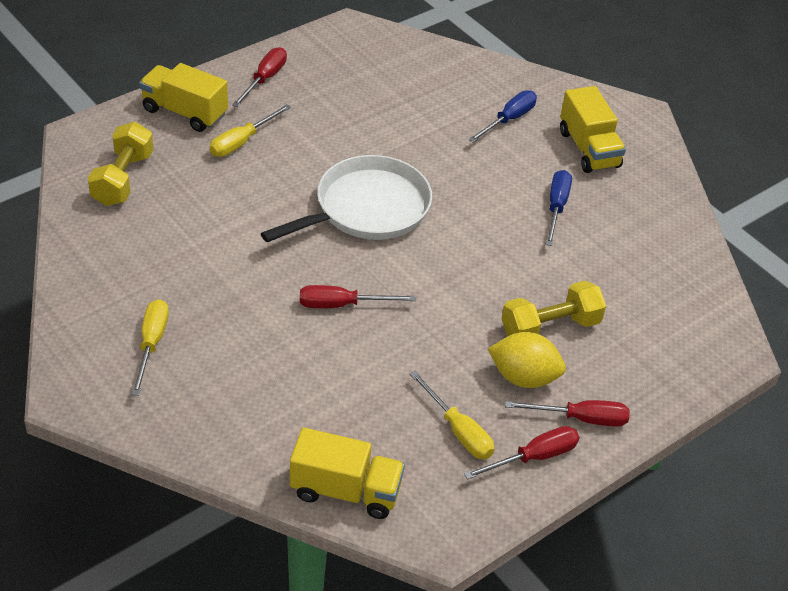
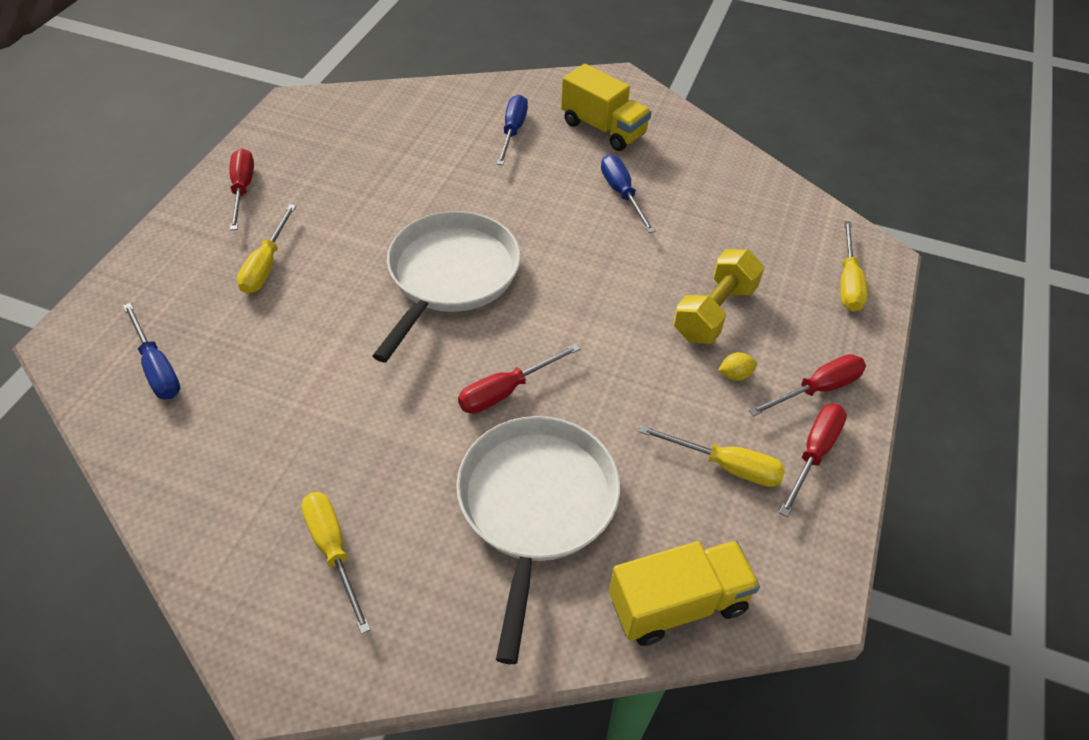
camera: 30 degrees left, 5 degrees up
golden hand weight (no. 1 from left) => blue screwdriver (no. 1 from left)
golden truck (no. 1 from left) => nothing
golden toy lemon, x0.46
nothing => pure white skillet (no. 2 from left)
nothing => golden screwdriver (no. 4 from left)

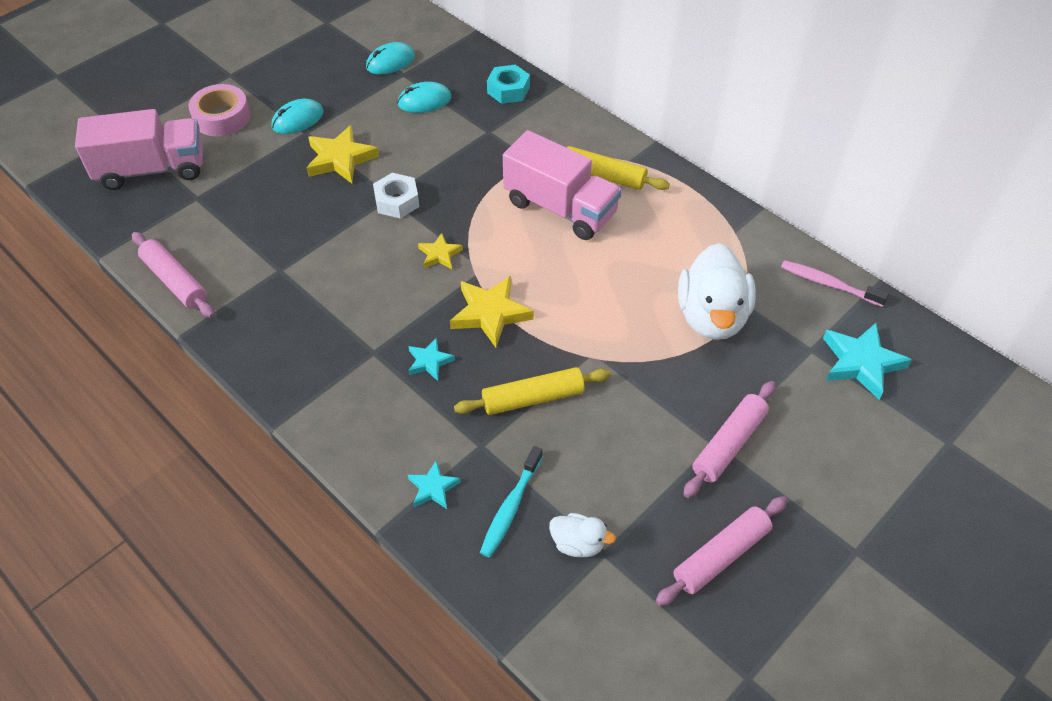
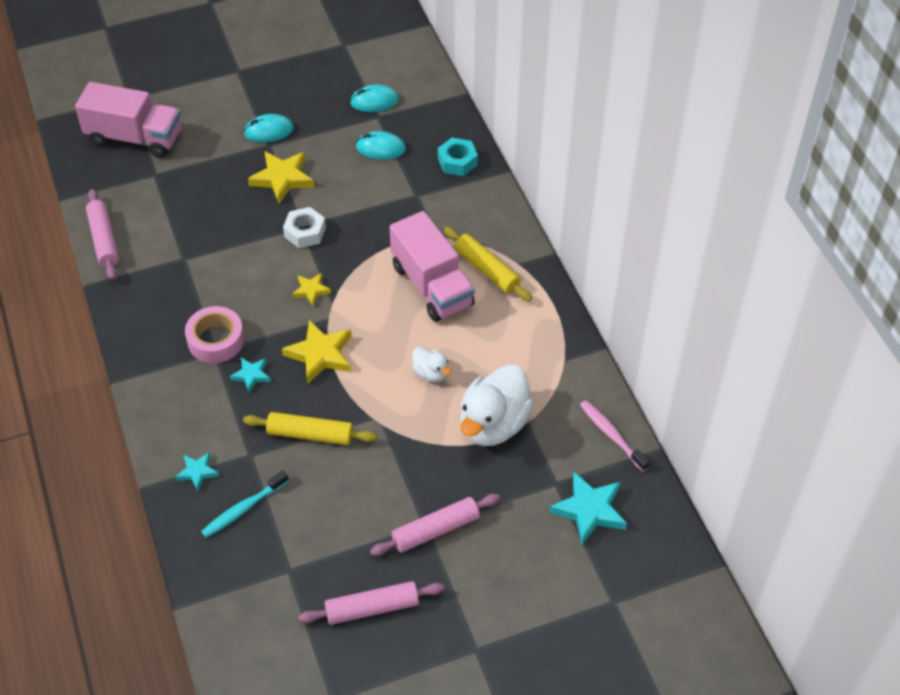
camera: 25 degrees right, 0 degrees up
rosy roll of tape, relocated
pure white duck (no. 1 from left), relocated

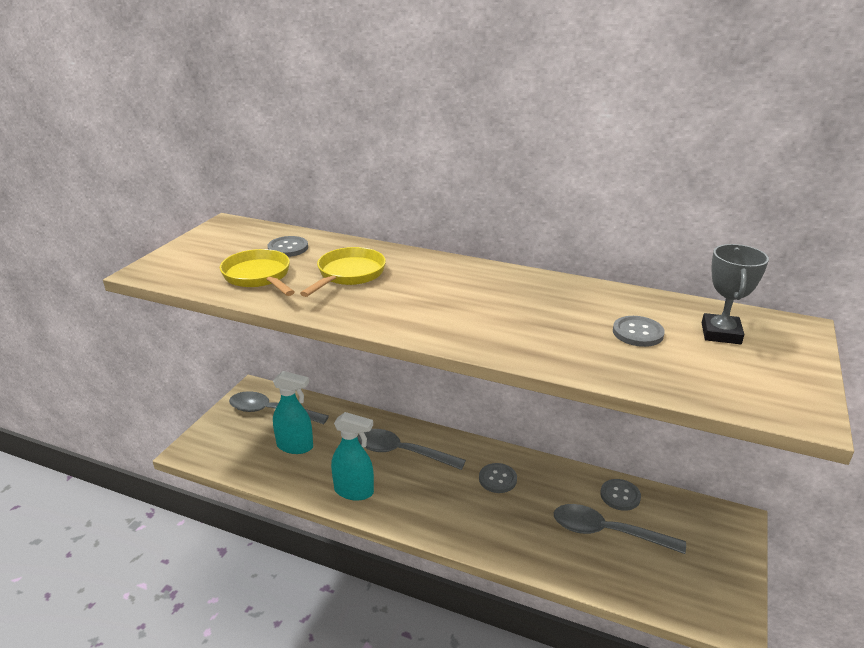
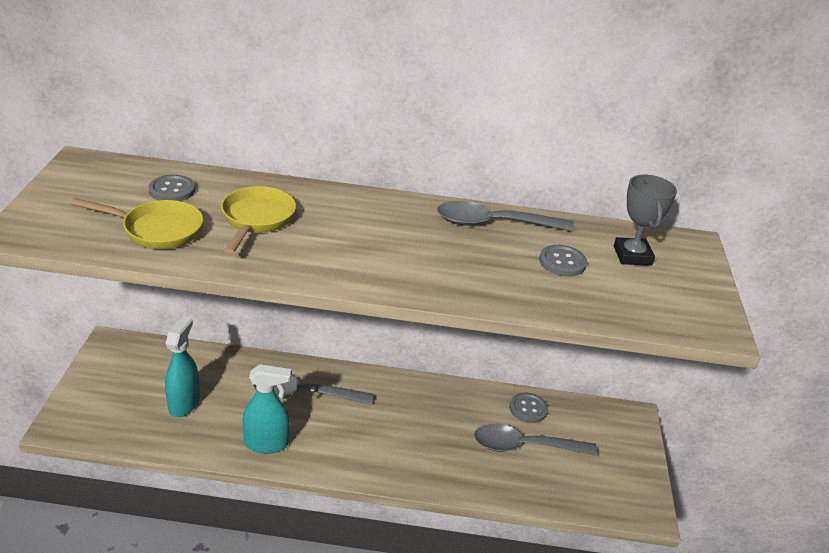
camera: 20 degrees left, 5 degrees up
golden skillet (no. 1 from left), 150 degrees clockwise
ash-grey teaspoon (no. 1 from left in the first image) => ash-grey teaspoon (no. 2 from left), relocated
teal sprayer (no. 1 from left), 75 degrees counterclockwise
ash-grey shirt button (no. 2 from left) => nothing

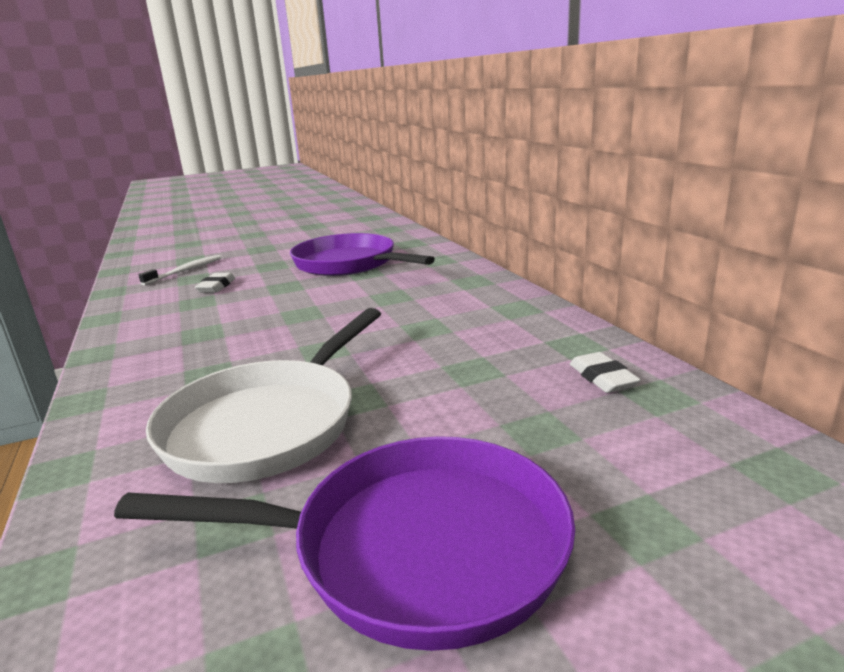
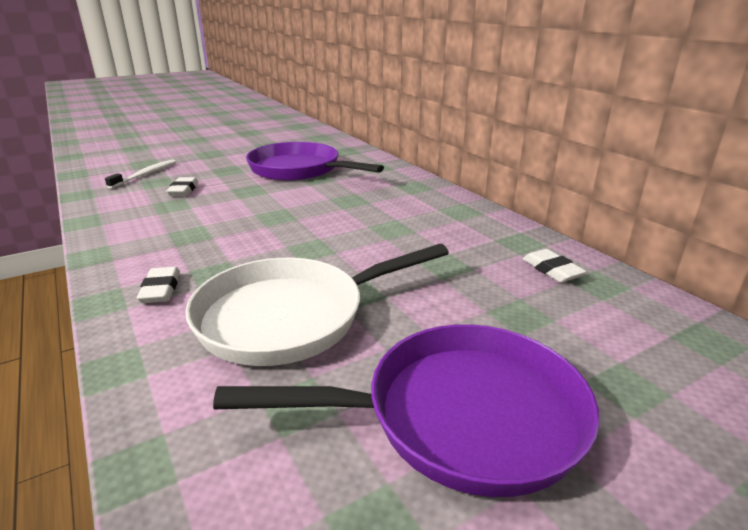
camera: 10 degrees left, 5 degrees up
pure white skillet, 45 degrees clockwise
nothing => pure white eraser (no. 1 from left)

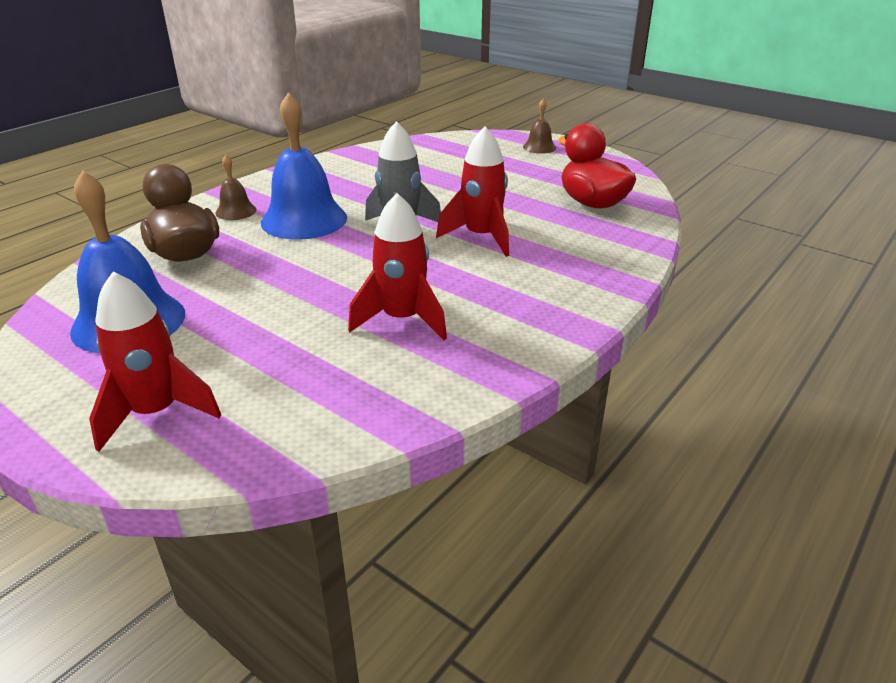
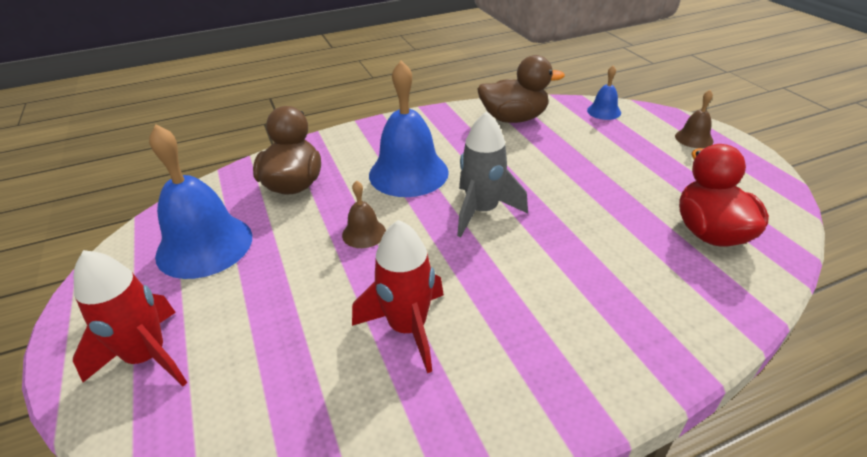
camera: 30 degrees right, 5 degrees up
brown bell (no. 1 from left), relocated
red spaceship (no. 3 from left) => nothing
nothing => brown duck (no. 2 from left)
nothing => blue bell (no. 3 from left)

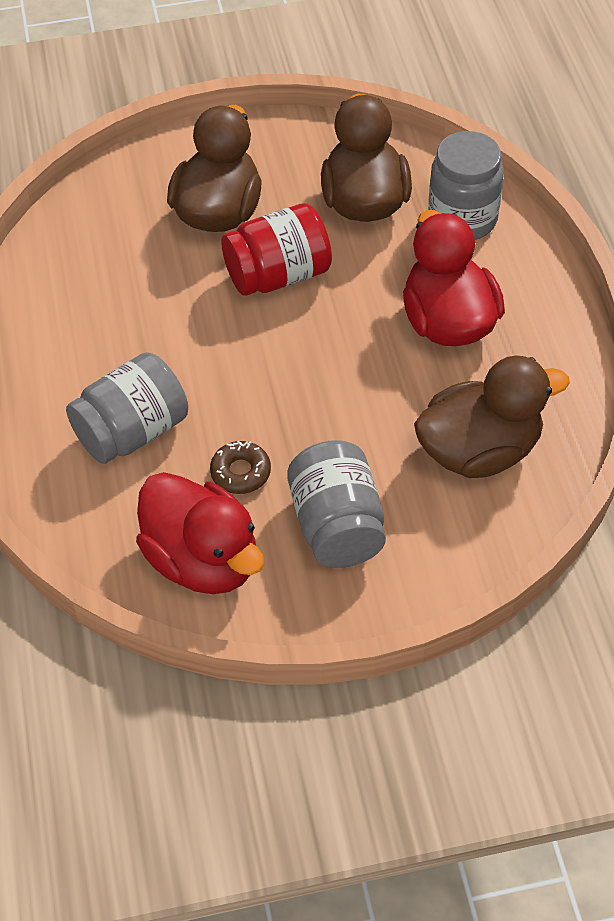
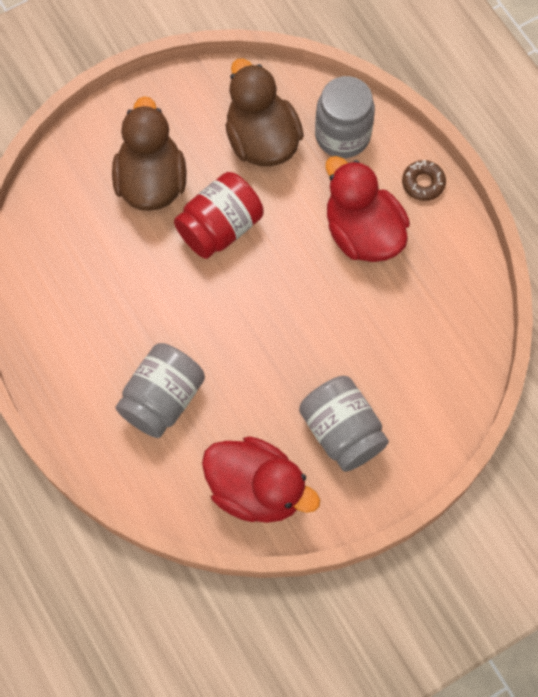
camera: 20 degrees left, 15 degrees up
brown glazed donut, relocated
brown duck (no. 3 from left) => nothing

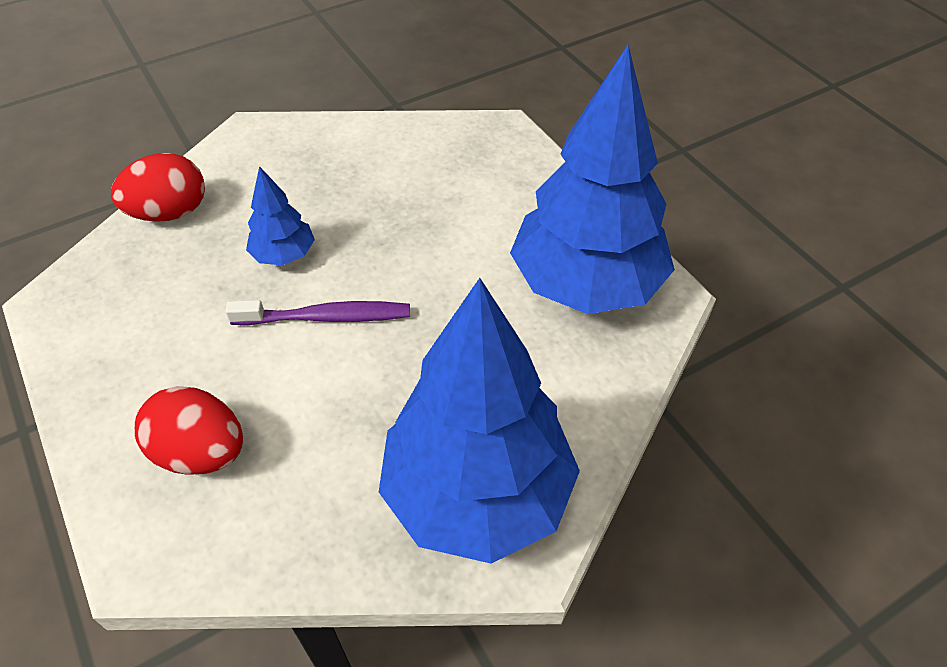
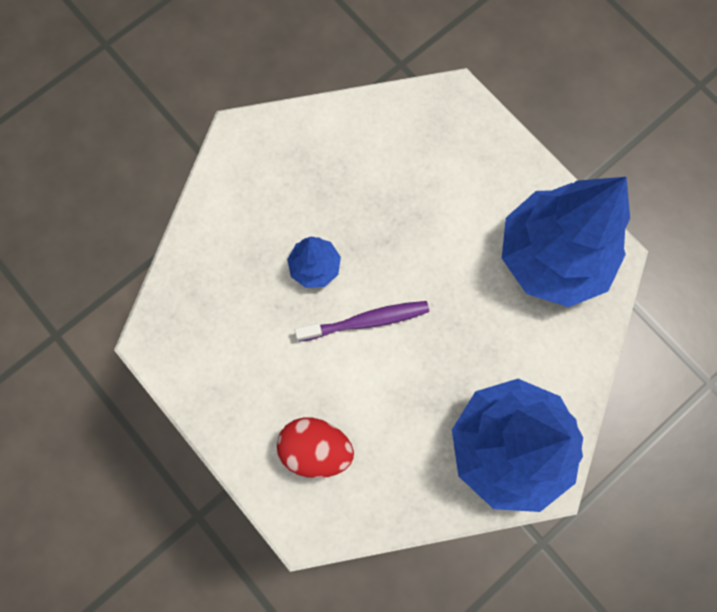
camera: 10 degrees left, 25 degrees up
red egg shape (no. 1 from left) => nothing

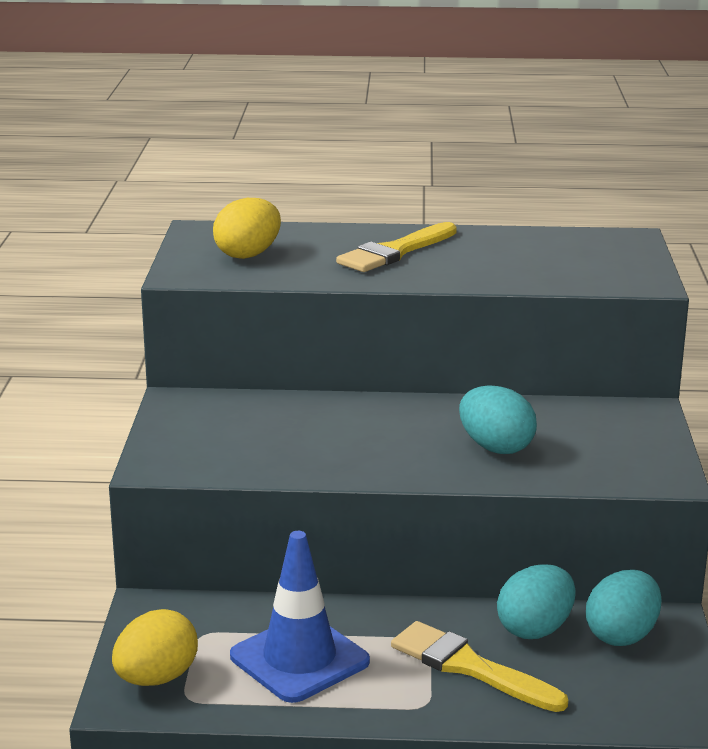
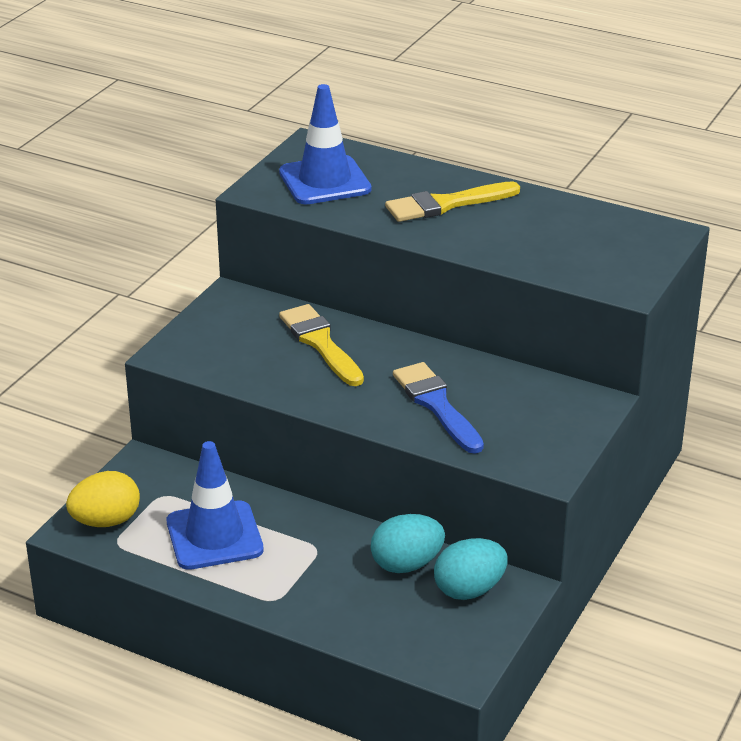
camera: 25 degrees right, 10 degrees up
golden egg shape (no. 2 from left) => blue safety cone (no. 2 from left)
golden brush (no. 2 from left in the first image) => golden brush (no. 1 from left), relocated
teal egg shape (no. 1 from left) => blue brush

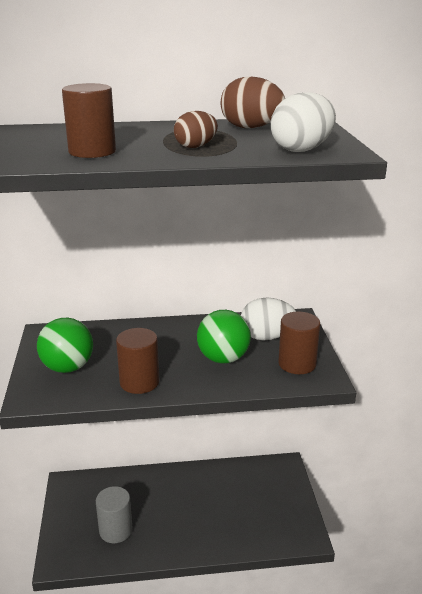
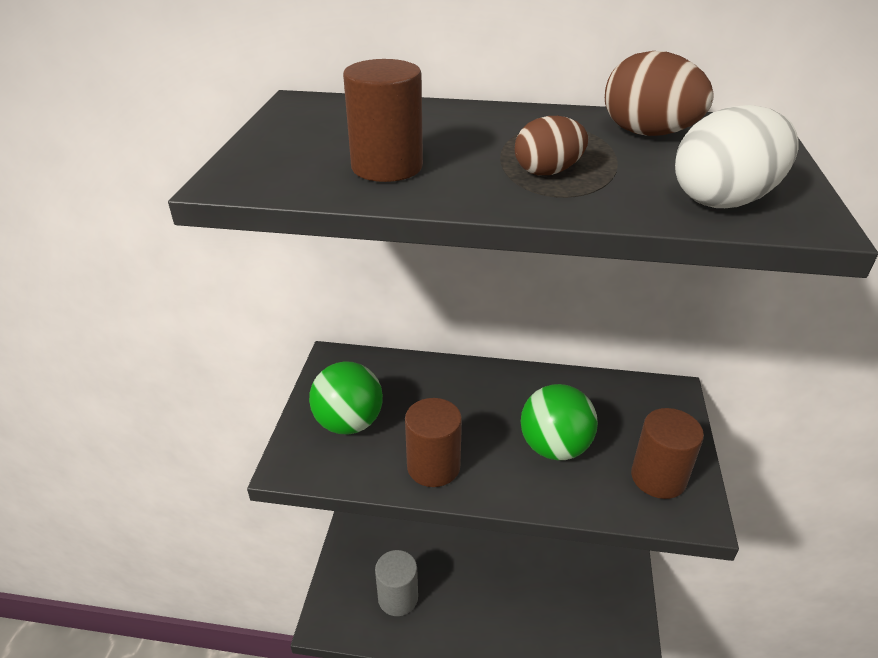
camera: 15 degrees right, 10 degrees up
pure white egg shape (no. 1 from left) => nothing

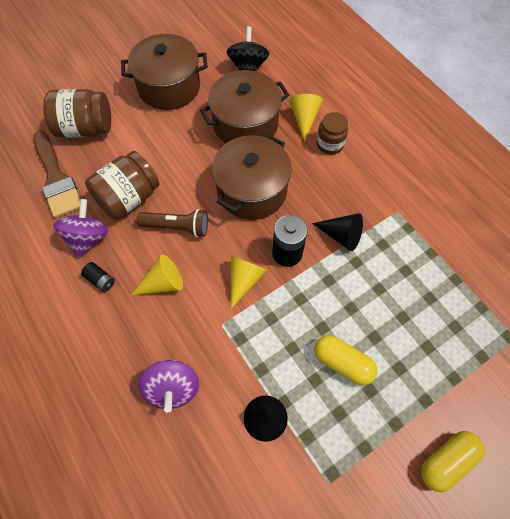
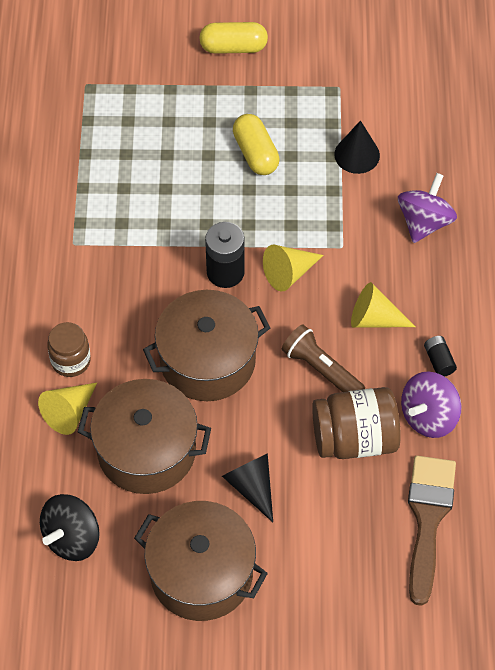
camera: 145 degrees left, 5 degrees down
brown jar (no. 1 from left) => nothing
jet-black cone shape (no. 2 from left in the first image) => jet-black cone shape (no. 1 from left), relocated

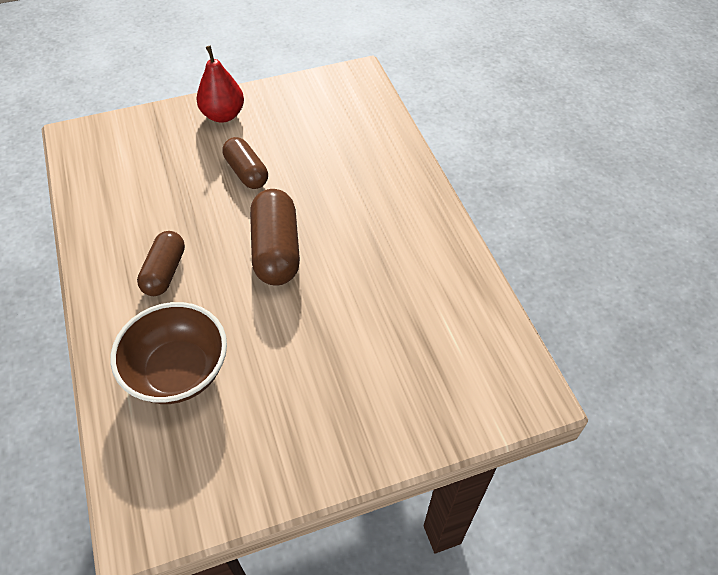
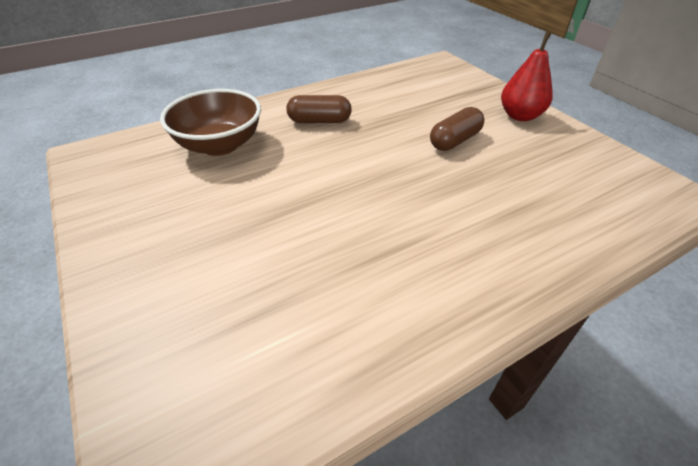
camera: 80 degrees right, 10 degrees down
brown capsule (no. 3 from left) => nothing

